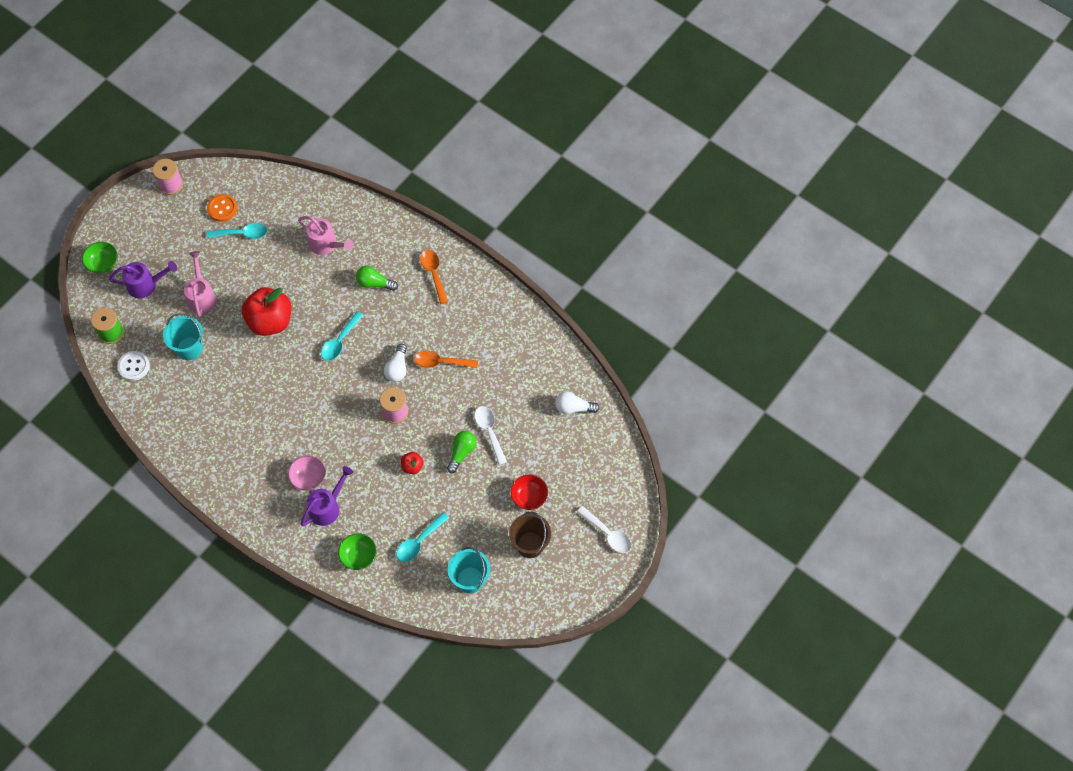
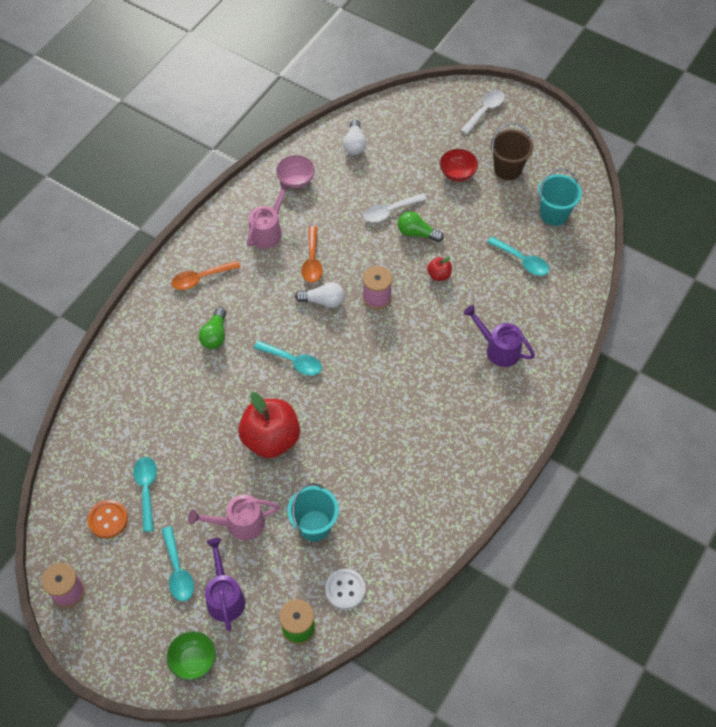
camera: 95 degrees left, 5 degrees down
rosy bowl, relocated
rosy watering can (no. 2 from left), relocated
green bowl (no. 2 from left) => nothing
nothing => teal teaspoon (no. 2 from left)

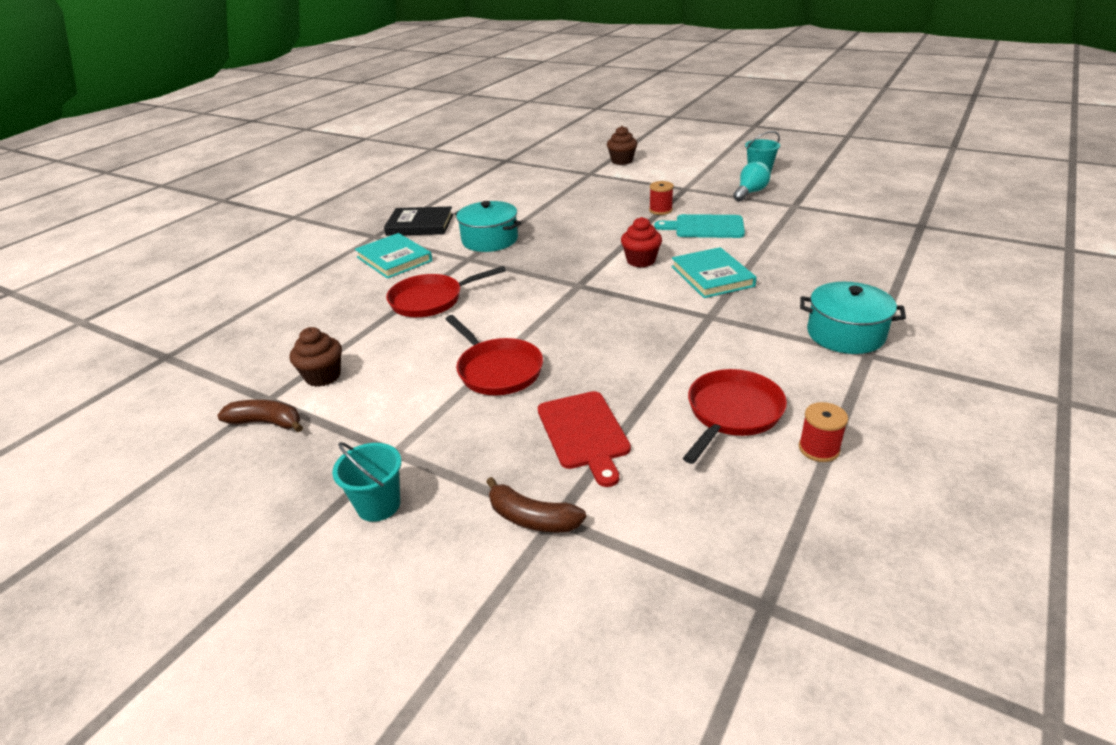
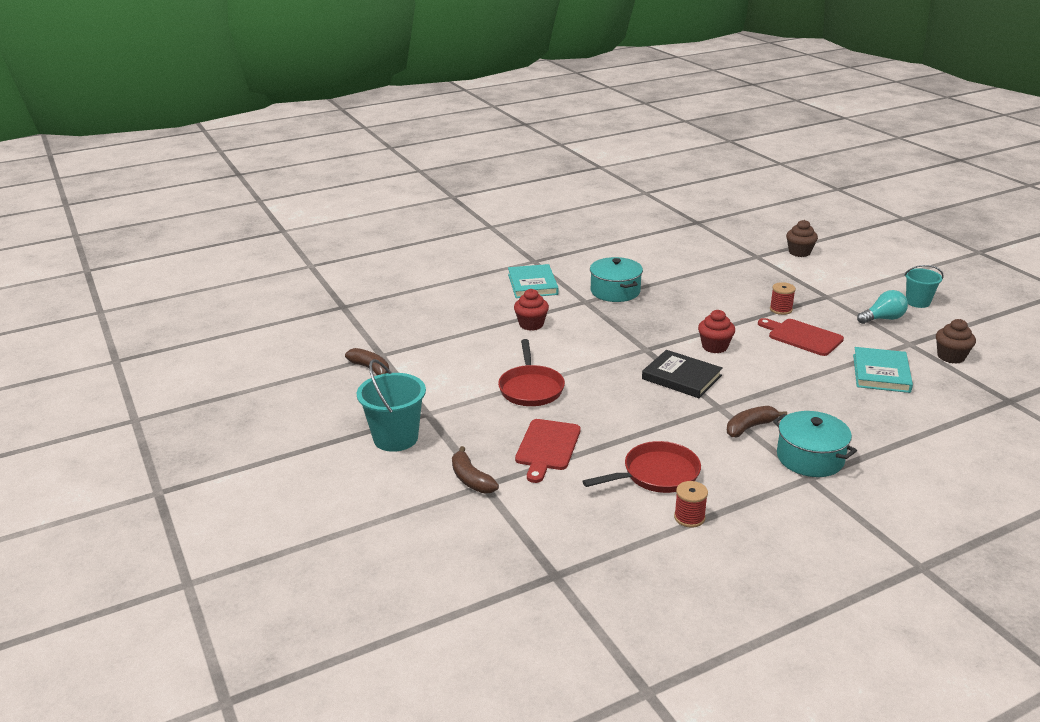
camera: 30 degrees right, 5 degrees down
brown fairy cake (no. 1 from left in the first image) => brown fairy cake (no. 2 from left), relocated
teal bucket (no. 1 from left), x1.56
jet-black hardcover, relocated
red skillet (no. 1 from left) => red fairy cake (no. 1 from left)
teal bread board => red bread board (no. 2 from left)
teal hardcover (no. 2 from left), relocated
nothing => brown toy banana (no. 3 from left)

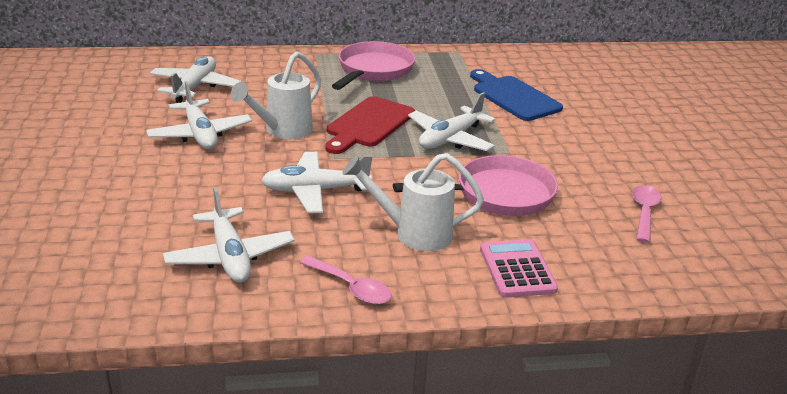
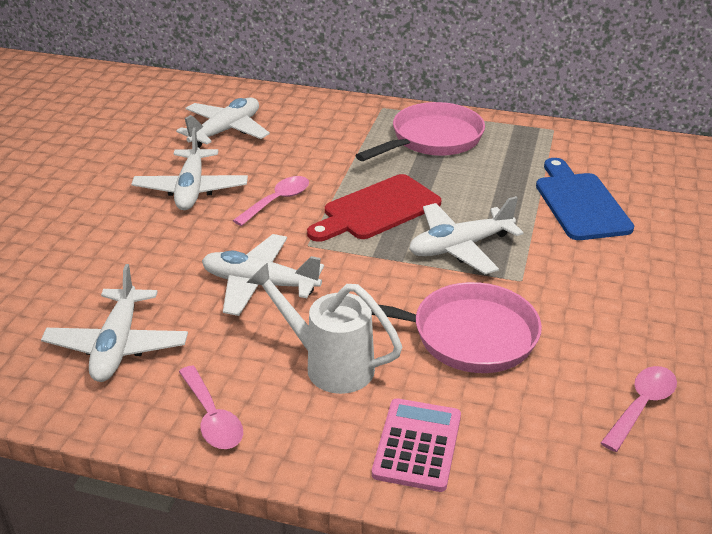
camera: 25 degrees right, 5 degrees up
pure white watering can (no. 1 from left) => rosy teaspoon (no. 2 from left)

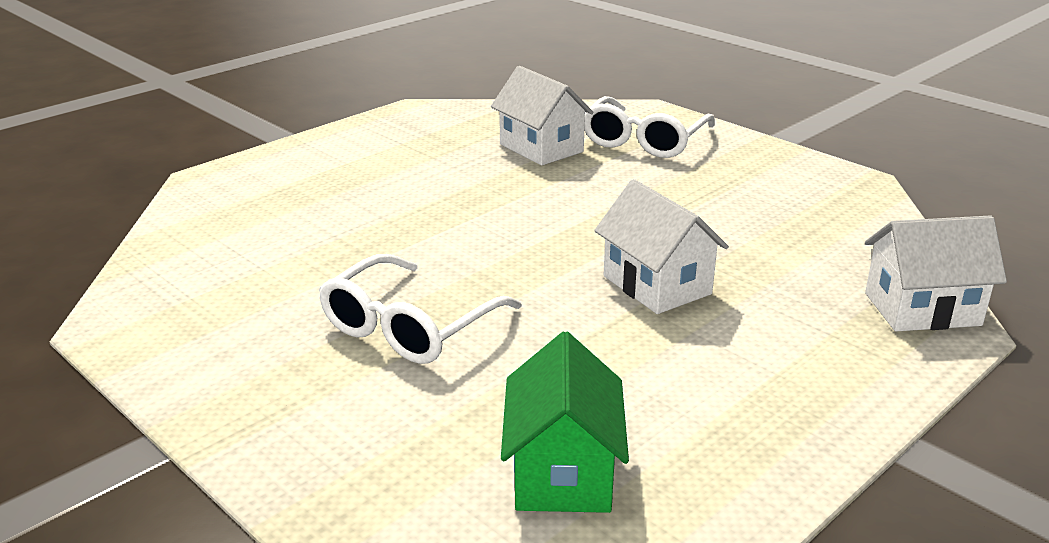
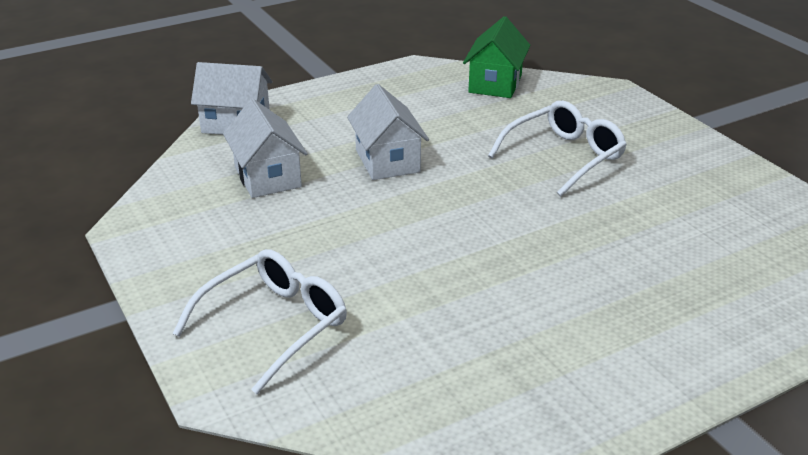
camera: 165 degrees left, 5 degrees up
pure white cottage (no. 1 from left in the first image) => pure white cottage (no. 2 from left), relocated

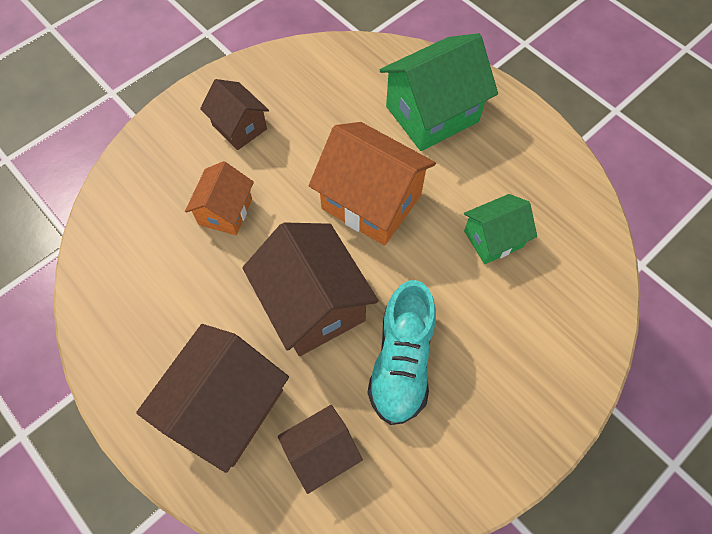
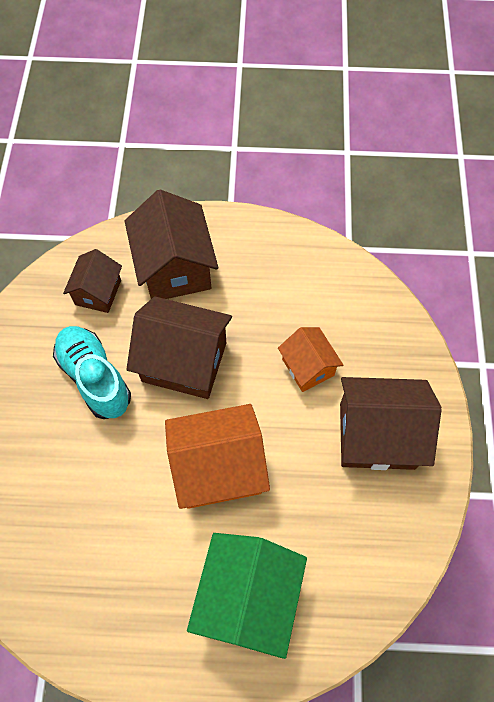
camera: 135 degrees right, 0 degrees up
brown cottage (no. 2 from left in the first image) => brown cottage (no. 4 from left), x1.72
green cottage (no. 2 from left) => nothing

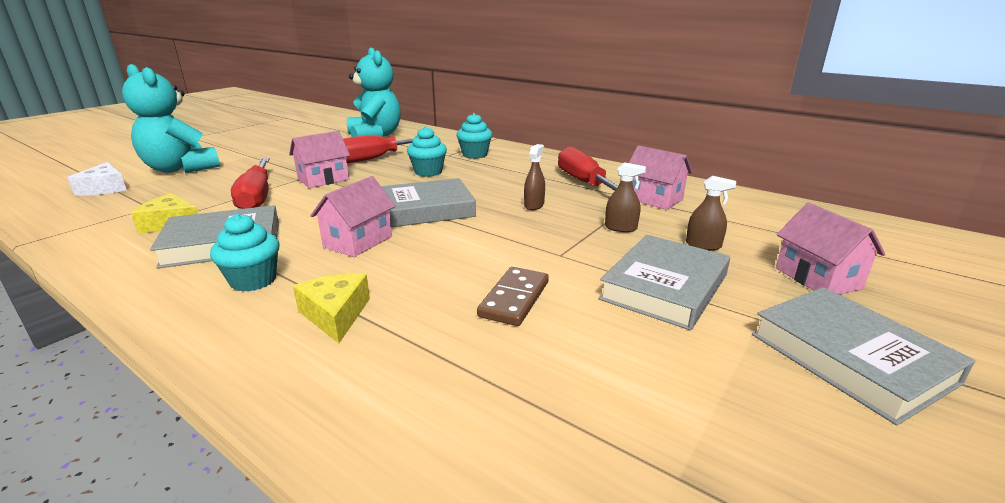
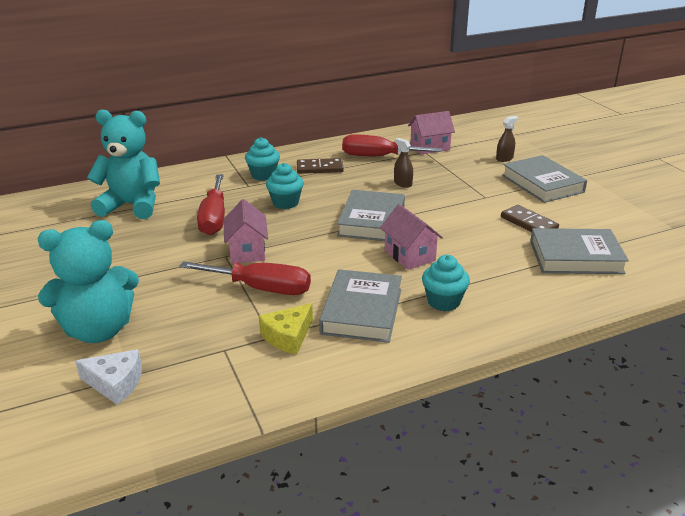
camera: 60 degrees left, 5 degrees up
golden cheese (no. 2 from left) => nothing
brown sprayer (no. 2 from left) => nothing
ash-grey hardcover (no. 4 from left), relocated
rosy cottage (no. 4 from left) => nothing
nothing => brown domino (no. 1 from left)

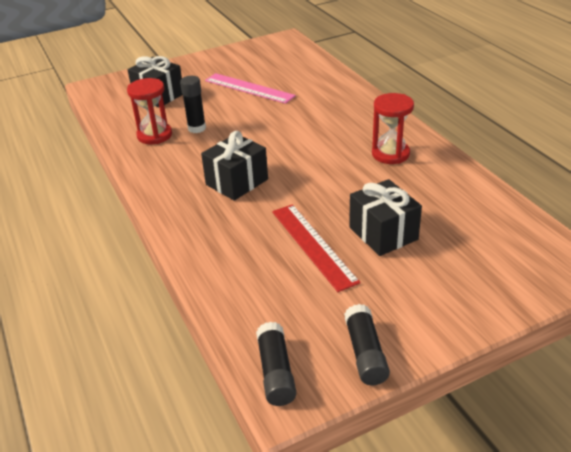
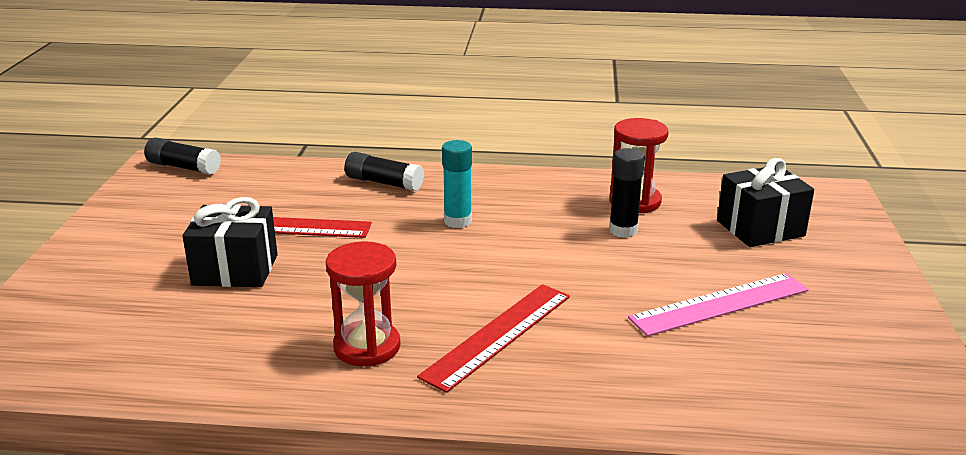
camera: 120 degrees right, 10 degrees down
jet-black gift (no. 2 from left) => teal glue stick
jet-black glue stick (no. 3 from left in the first image) => jet-black glue stick (no. 2 from left), relocated
nothing => red straightedge (no. 2 from left)

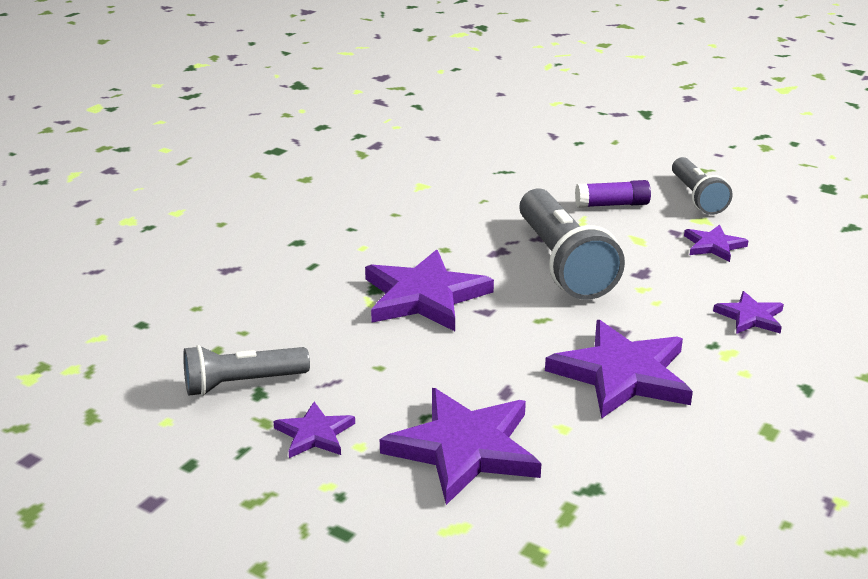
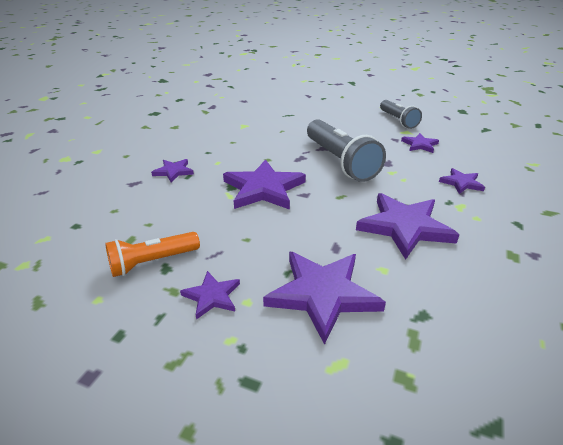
camera: 10 degrees left, 5 degrees up
ash-grey flashlight (no. 1 from left) => bright orange flashlight
royal purple glue stick => nothing
nothing => royal purple star (no. 1 from left)

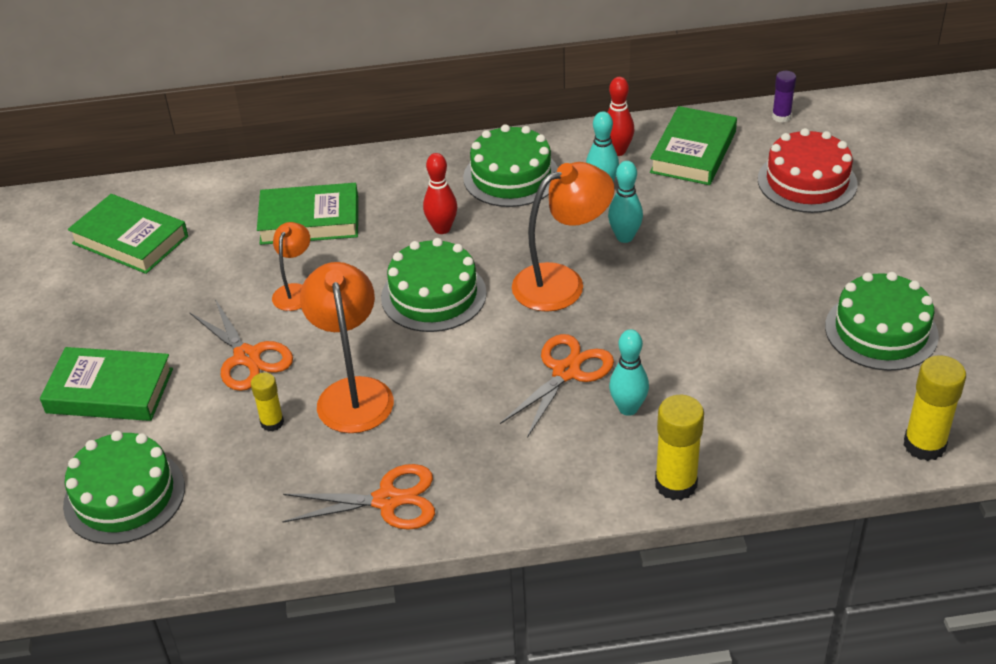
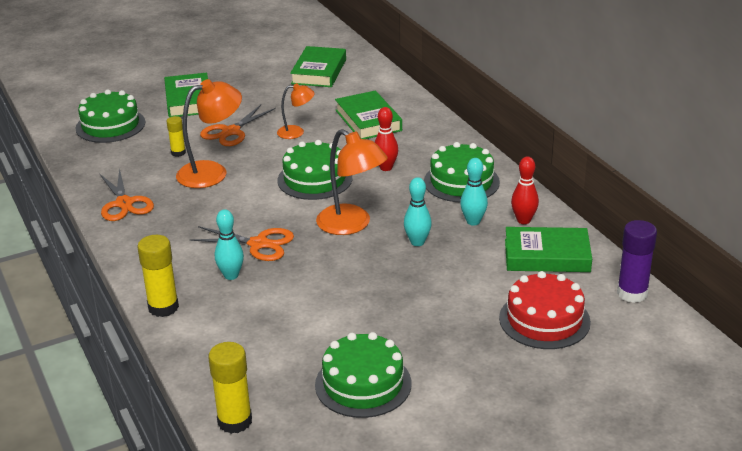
camera: 70 degrees right, 10 degrees down
royal purple glue stick, x1.70

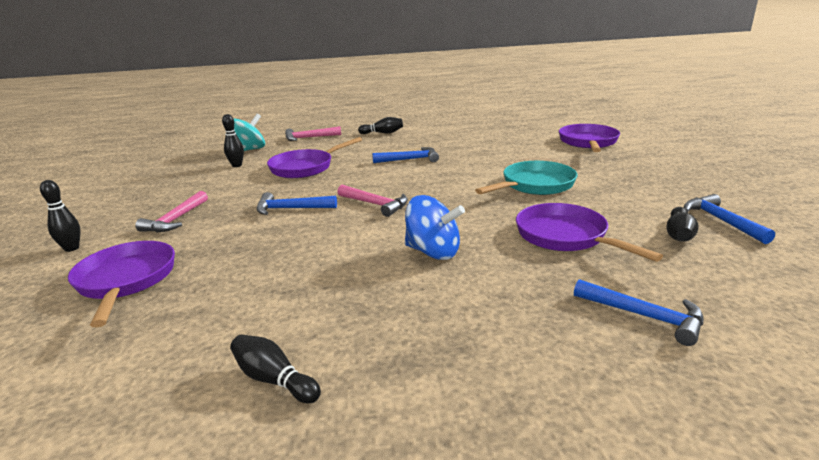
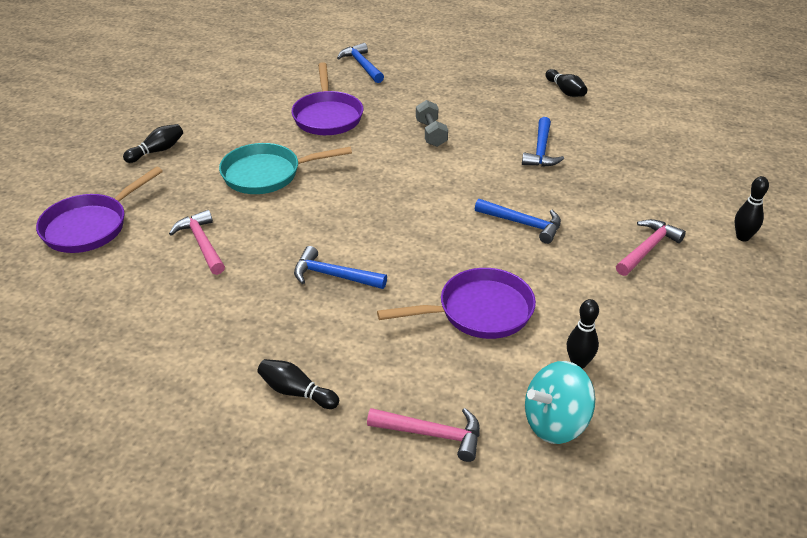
camera: 155 degrees left, 15 degrees up
royal purple skillet (no. 1 from left) => nothing
rosy claw hammer (no. 3 from left in the first image) => rosy claw hammer (no. 1 from left), relocated
blue spinning top => ash-grey hand weight
jet-black tenpin (no. 5 from left in the first image) => jet-black tenpin (no. 1 from left), relocated
blue claw hammer (no. 4 from left), relocated

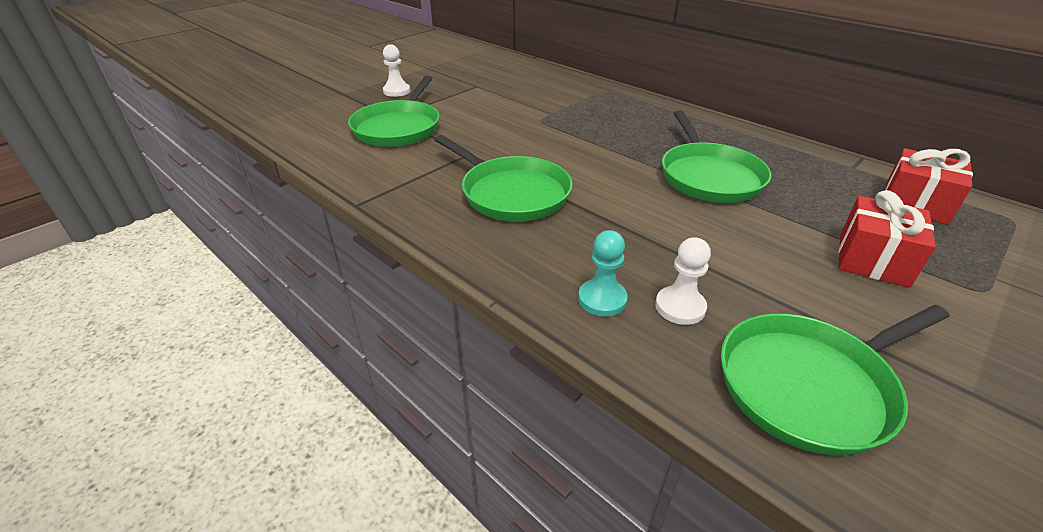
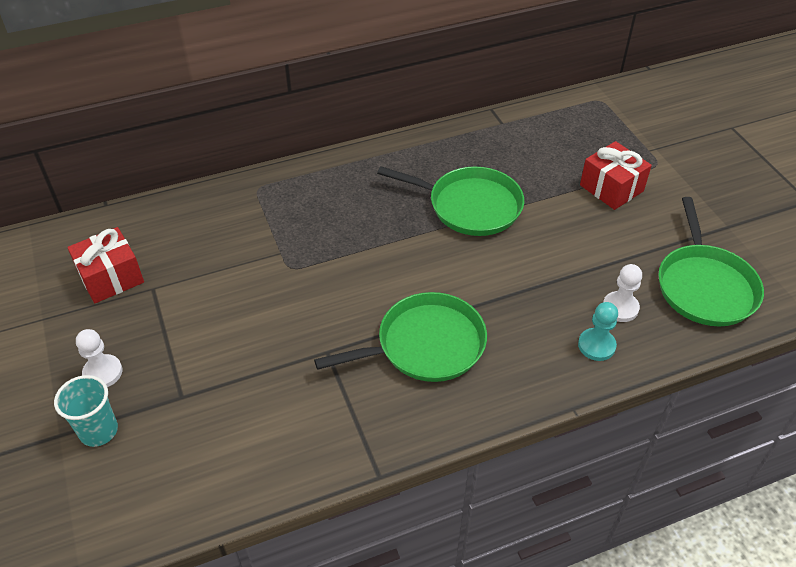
camera: 65 degrees left, 10 degrees up
green skillet (no. 1 from left) => nothing
red gift (no. 2 from left in the first image) => red gift (no. 1 from left), relocated
nothing => teal cup

